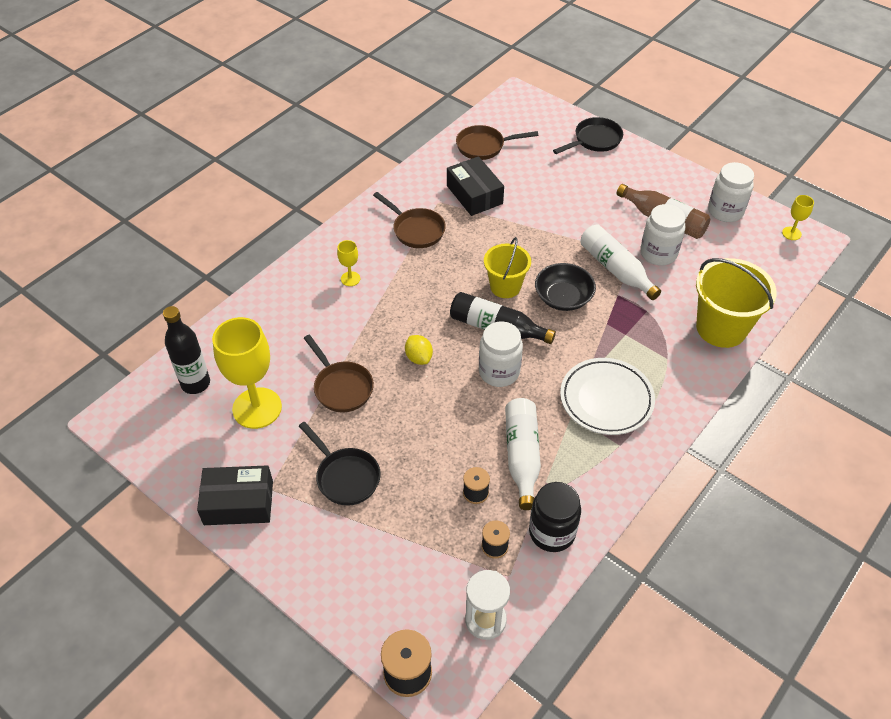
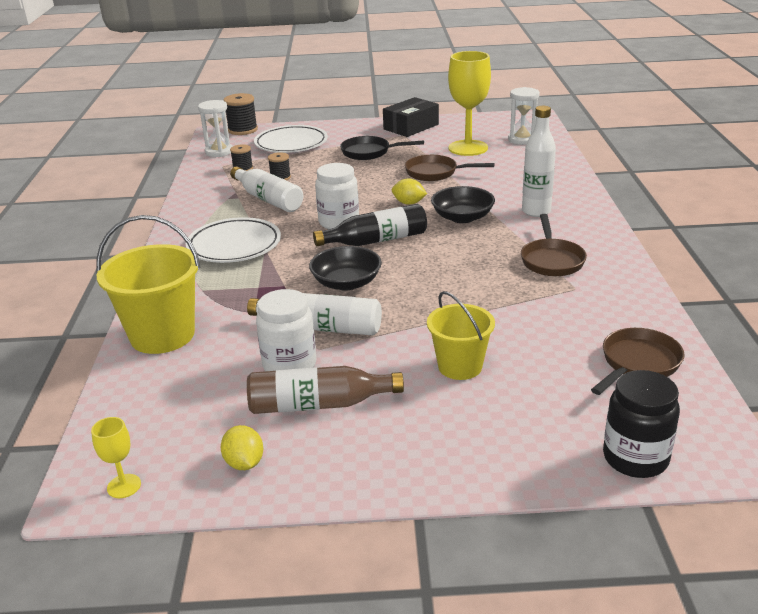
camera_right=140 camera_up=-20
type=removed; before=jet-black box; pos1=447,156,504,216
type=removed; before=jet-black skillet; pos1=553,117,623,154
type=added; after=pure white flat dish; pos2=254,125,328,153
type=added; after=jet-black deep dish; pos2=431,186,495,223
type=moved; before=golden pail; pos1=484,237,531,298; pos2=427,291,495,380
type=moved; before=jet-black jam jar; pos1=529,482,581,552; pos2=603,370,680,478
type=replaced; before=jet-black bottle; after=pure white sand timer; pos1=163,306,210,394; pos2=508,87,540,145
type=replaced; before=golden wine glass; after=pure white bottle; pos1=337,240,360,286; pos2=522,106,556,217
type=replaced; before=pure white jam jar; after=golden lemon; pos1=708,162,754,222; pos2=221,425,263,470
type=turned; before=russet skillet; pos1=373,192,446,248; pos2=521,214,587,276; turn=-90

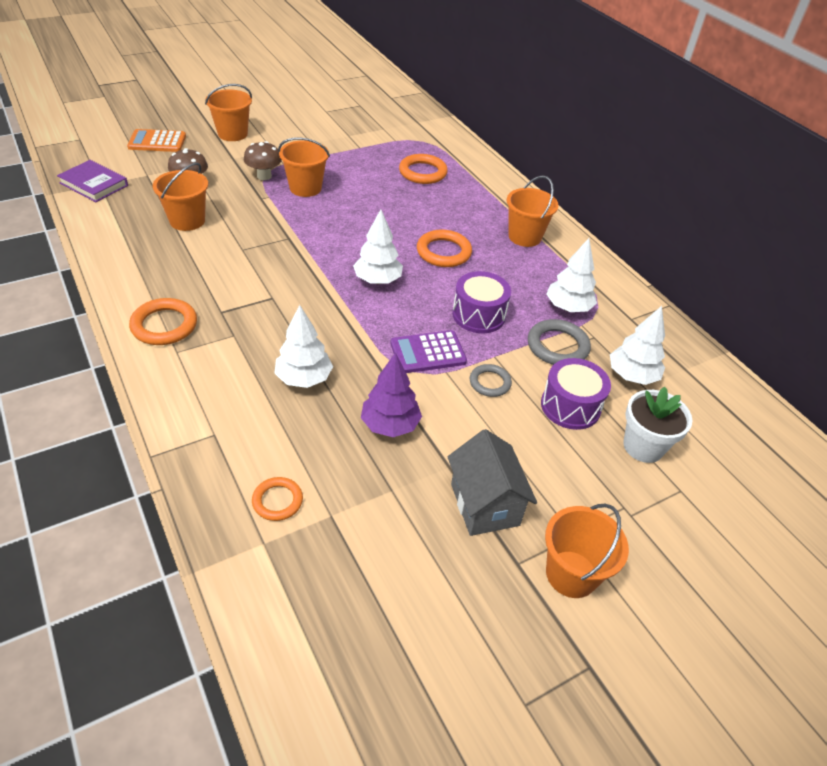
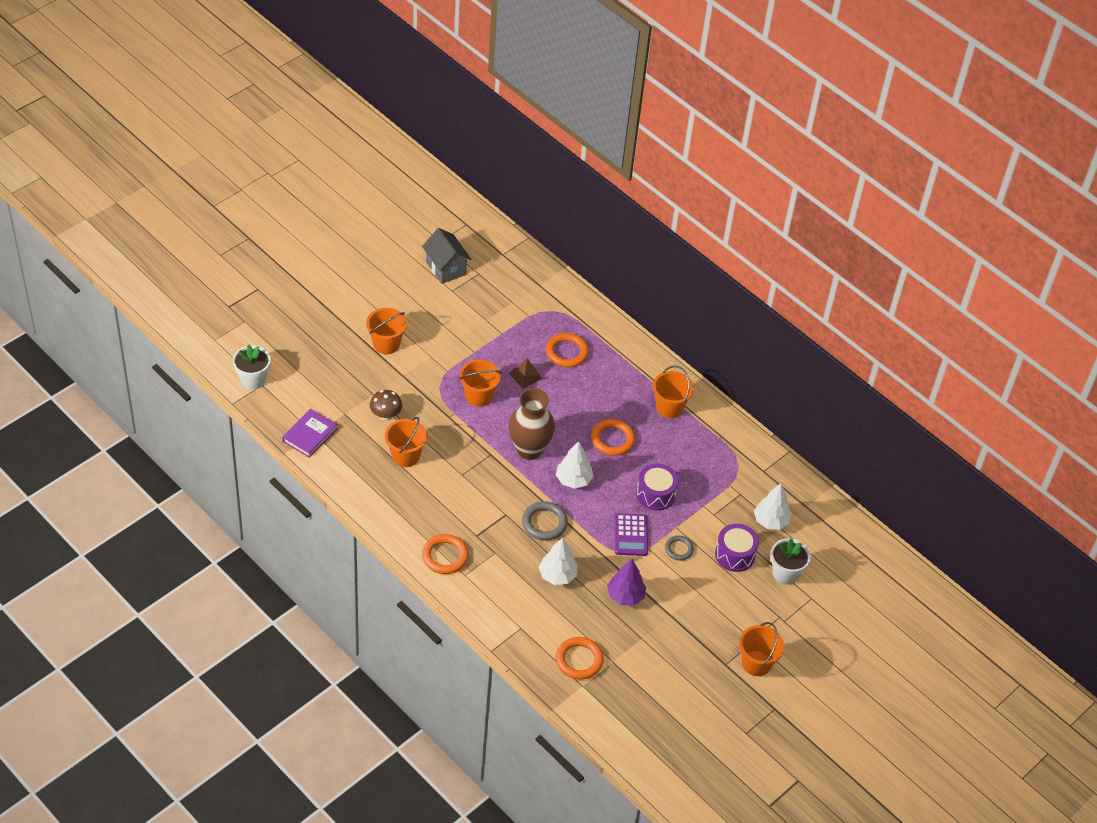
camera_right=-15 camera_up=5
type=removed; before=bright orange adding machine; pos1=127,129,186,152
type=removed; before=russet fungus; pos1=244,141,282,180
type=removed; before=pure white toy tree; pos1=546,238,597,312
type=added; after=pure white potted plant; pos2=233,344,271,390
type=added; after=russet flower vase; pos2=508,388,555,460
type=added; after=russet solid pyramid; pos2=509,358,542,389
type=moved; before=ash-grey house; pos1=447,429,537,536; pos2=422,228,471,284
type=moved; before=ash-grey torus; pos1=528,319,591,365; pos2=522,501,568,540
type=turned; before=violet hardcover; pos1=57,160,128,202; pos2=282,409,337,458; turn=-75
type=turned; before=violet adding machine; pos1=391,330,467,373; pos2=614,513,648,556; turn=-60
type=resized; before=bright orange torus; pos1=252,477,303,521; pos2=556,637,604,680; scale=1.58

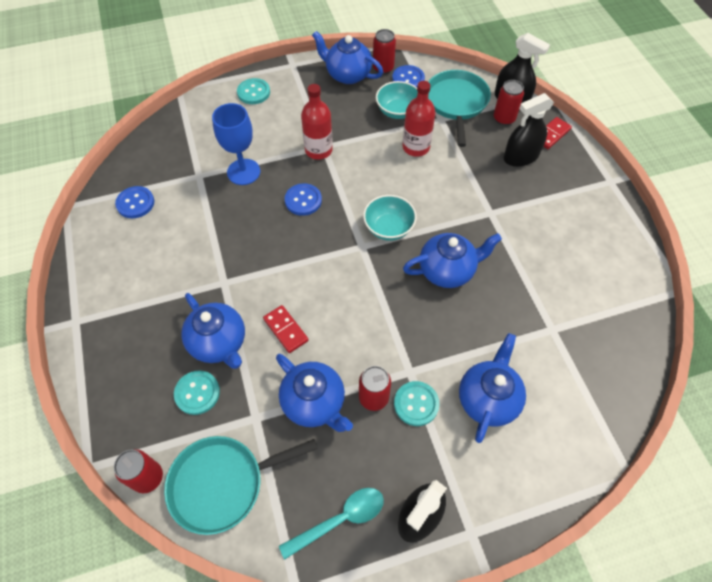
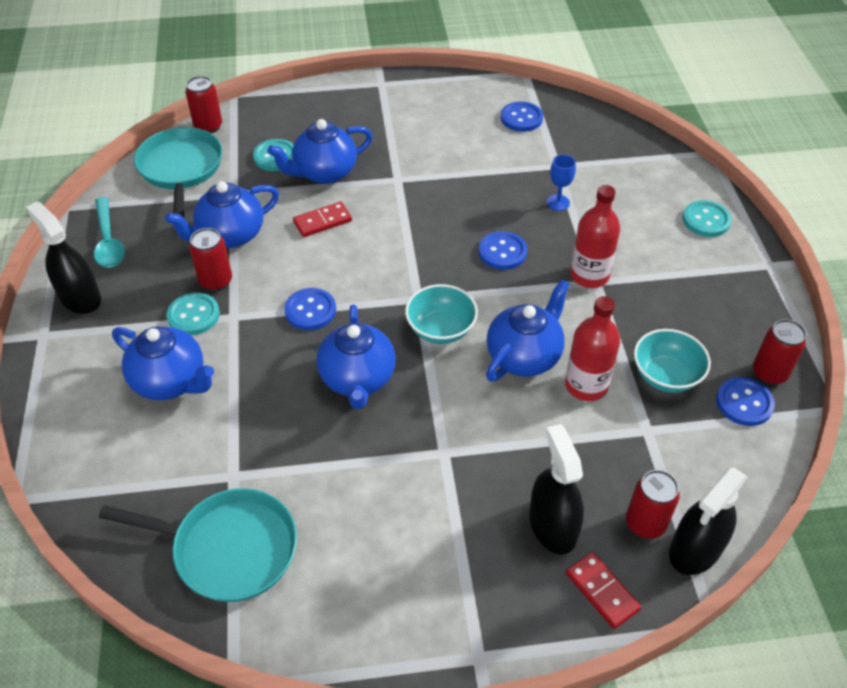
camera_right=100 camera_up=-10
type=added; after=cobalt shirt button; pos2=284,288,336,330
type=moved; before=cobalt china teapot; pos1=312,31,383,84; pos2=486,279,570,382
type=moved; before=aqua skillet; pos1=428,70,491,147; pos2=99,488,297,602
type=resized; before=cobalt wine glass; pos1=212,103,260,185; pos2=547,154,576,211; scale=0.54

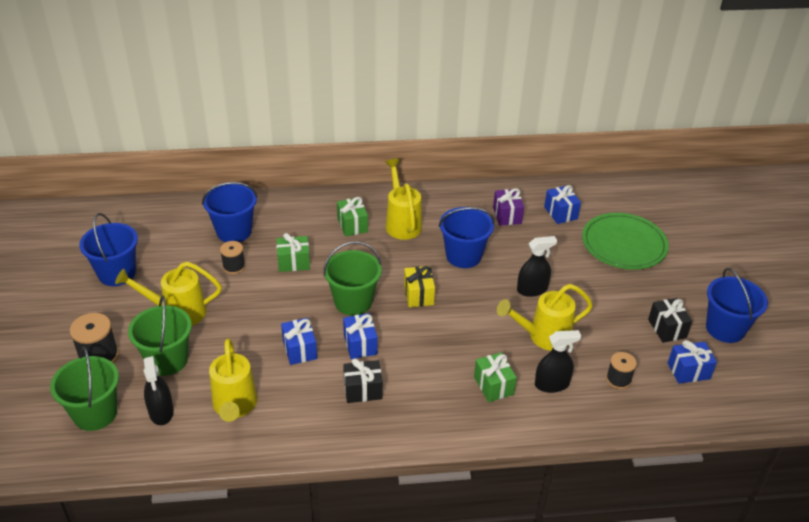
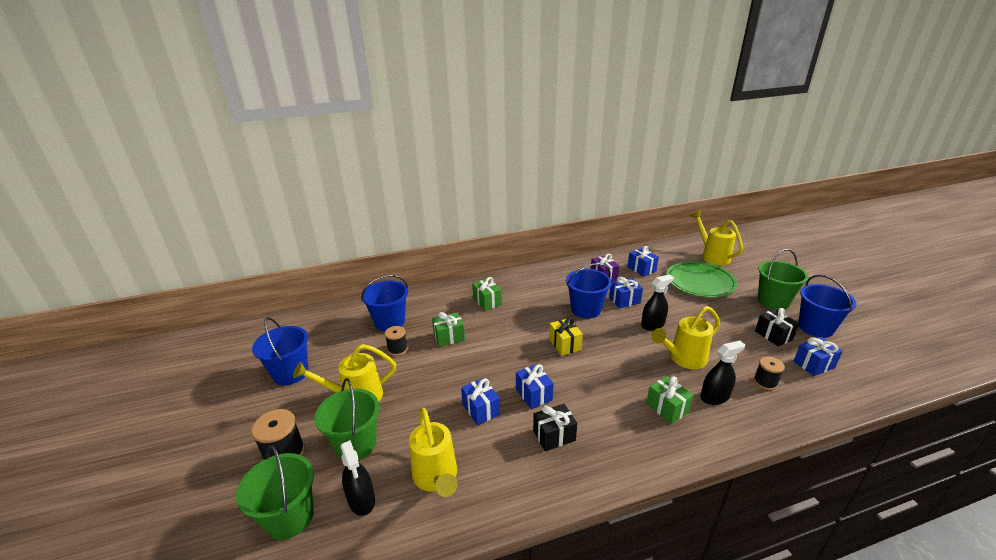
camera_right=-10 camera_up=-10
type=added; after=cobalt gift; pos2=609,277,643,308
type=moved; before=green pail; pos1=323,241,381,315; pos2=758,249,809,310
type=moved; before=golden sprinkling can; pos1=385,159,422,240; pos2=691,211,743,265

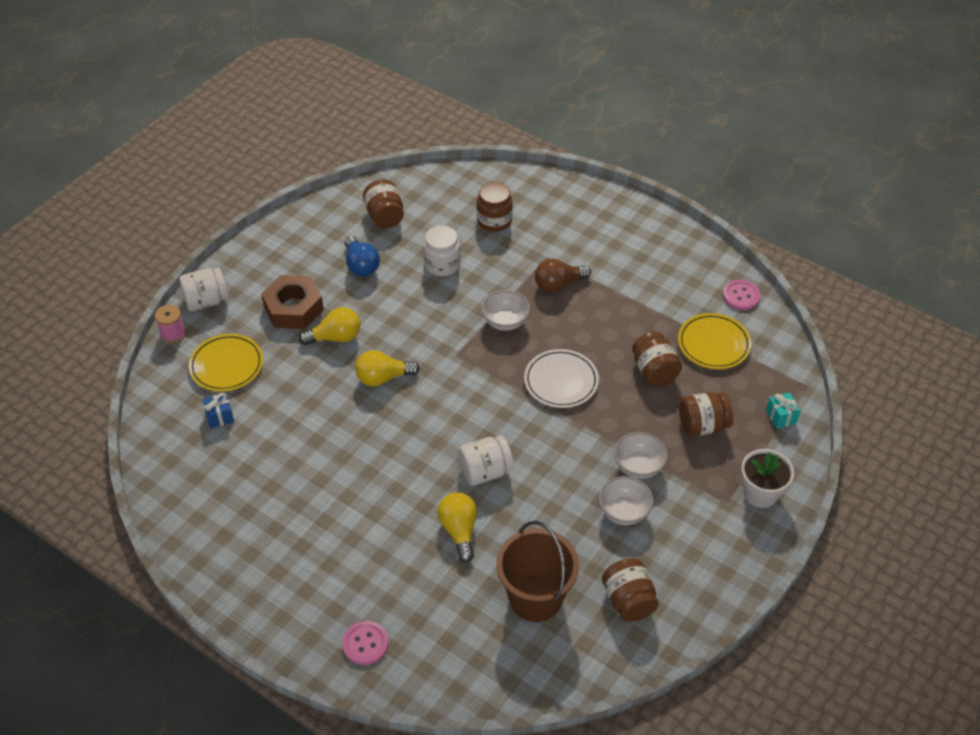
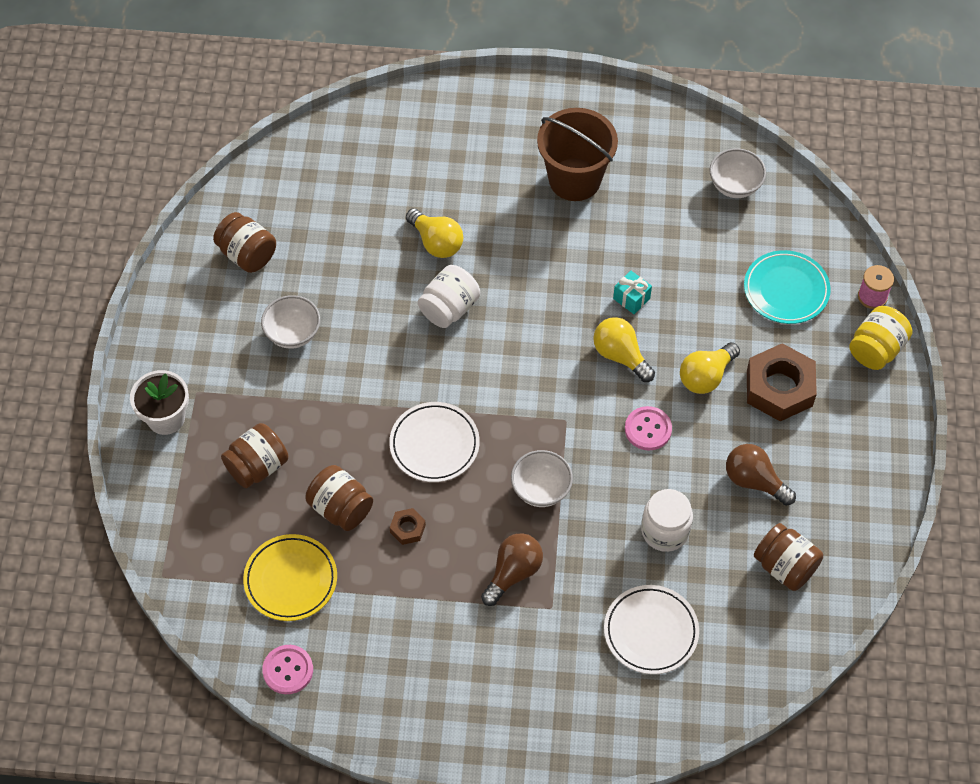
camera_right=150 camera_up=10
type=removed; before=cobalt gift; pos1=202,393,234,428
type=added; after=russet hexagon nut; pos2=390,508,426,545
type=moved; before=rose-pink shirt button; pos1=342,621,388,665; pos2=625,406,672,450
type=moved; before=russet pail; pos1=496,521,579,622; pos2=537,108,618,201
type=moved; before=pure white deep dish; pos1=614,432,668,479; pos2=709,149,766,198
type=moved; before=aqua gift; pos1=766,392,801,429; pos2=613,271,652,314
type=replaced; before=russet jam jar; after=pure white flat dish; pos1=477,182,513,232; pos2=604,585,699,674
type=recoloured; before=pure white jam jar; after=golden jam jar; pos1=179,268,229,311; pos2=849,306,912,370
type=recoloured; before=golden flat dish; after=aqua flat dish; pos1=189,334,263,392; pos2=744,250,831,324
type=recoloured; before=cobalt light bulb; after=russet light bulb; pos1=345,236,380,276; pos2=726,444,796,506
type=turned; before=golden light bulb; pos1=355,350,420,386; pos2=593,317,655,382; turn=-90

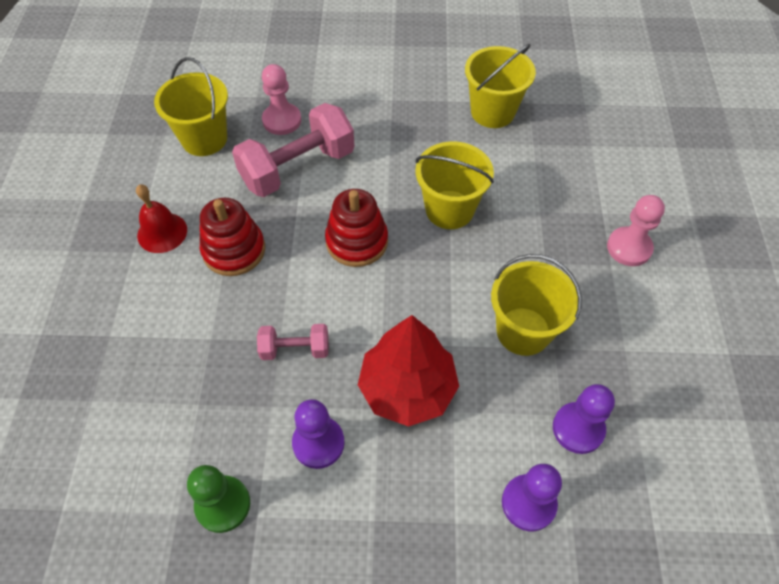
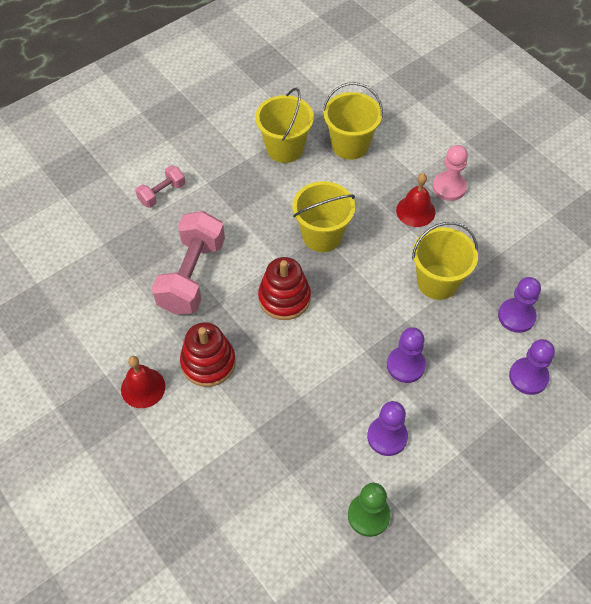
camera_right=-40 camera_up=0
type=removed; before=rose-pink pawn; pos1=262,64,301,135
type=added; after=crimson bell; pos2=396,173,435,227
type=moved; before=golden pail; pos1=154,57,228,156; pos2=323,82,383,160
type=moved; before=rose-pink dumbbell; pos1=257,324,329,360; pos2=135,165,185,208
type=replaced; before=crimson toy tree; after=violet pawn; pos1=358,315,459,427; pos2=387,327,426,383

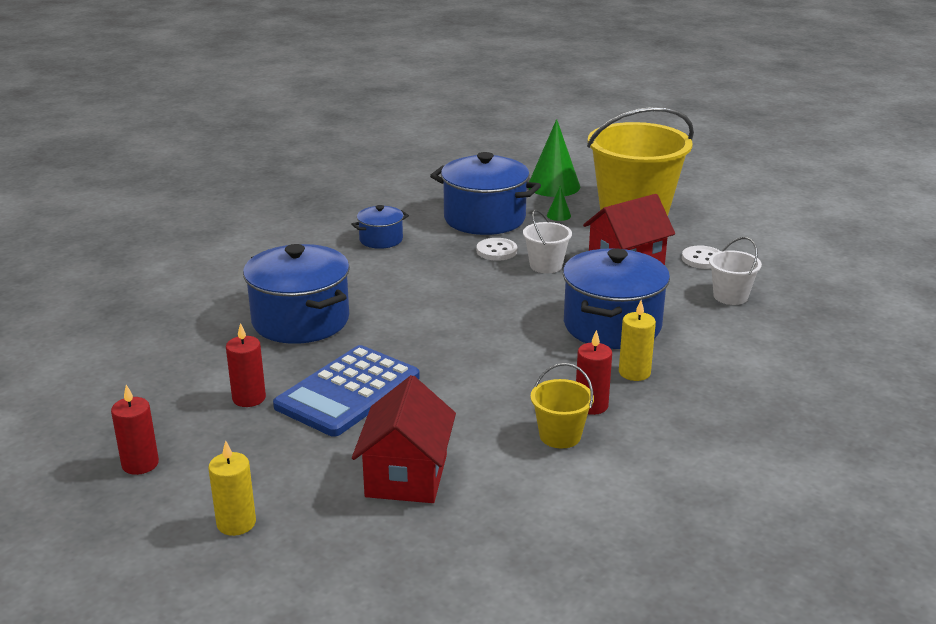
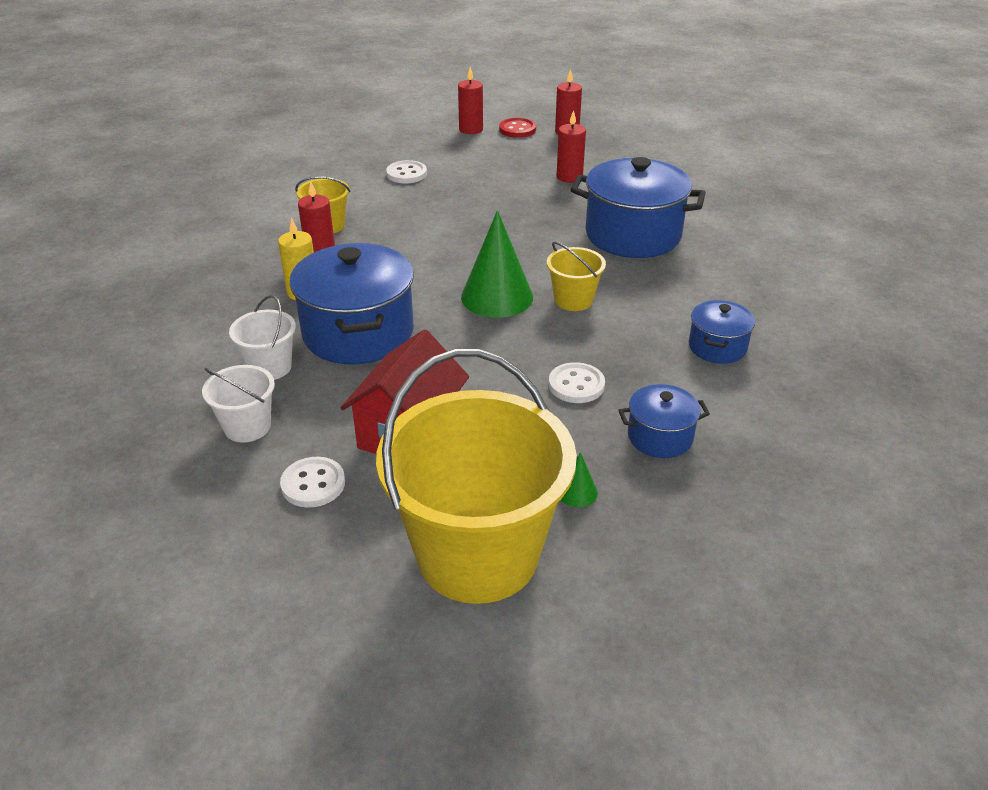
camera_right=145 camera_up=10
type=removed; before=cobalt adding machine; pos1=273,345,420,437
type=added; after=crimson shirt button; pos2=499,118,536,138
type=added; after=golden pail; pos2=547,241,606,311
type=moved; before=pure white pail; pos1=523,210,572,273; pos2=229,295,296,380
type=moved; before=green cone shape; pos1=529,119,580,197; pos2=461,210,533,318
type=replaced; before=crimson house; after=pure white shirt button; pos1=352,375,456,503; pos2=386,160,427,183
type=recoloured; before=golden pillar candle; after=crimson pillar candle; pos1=208,440,256,536; pos2=458,67,483,134
type=resized; before=cobalt stockpot; pos1=430,152,541,235; pos2=618,384,710,458; scale=0.51

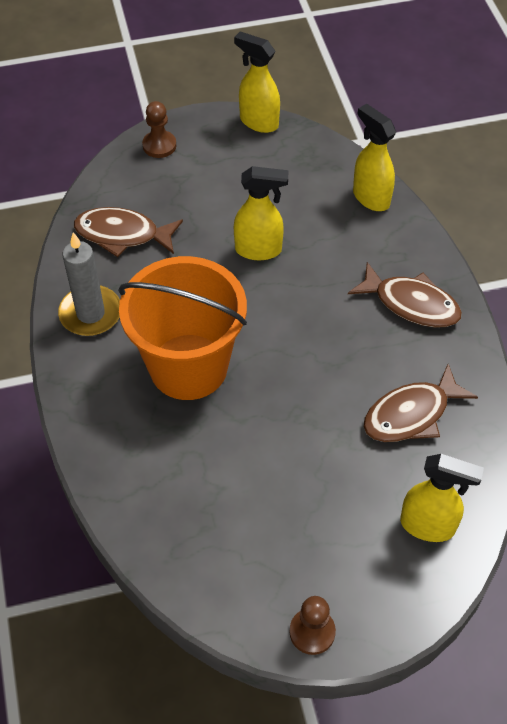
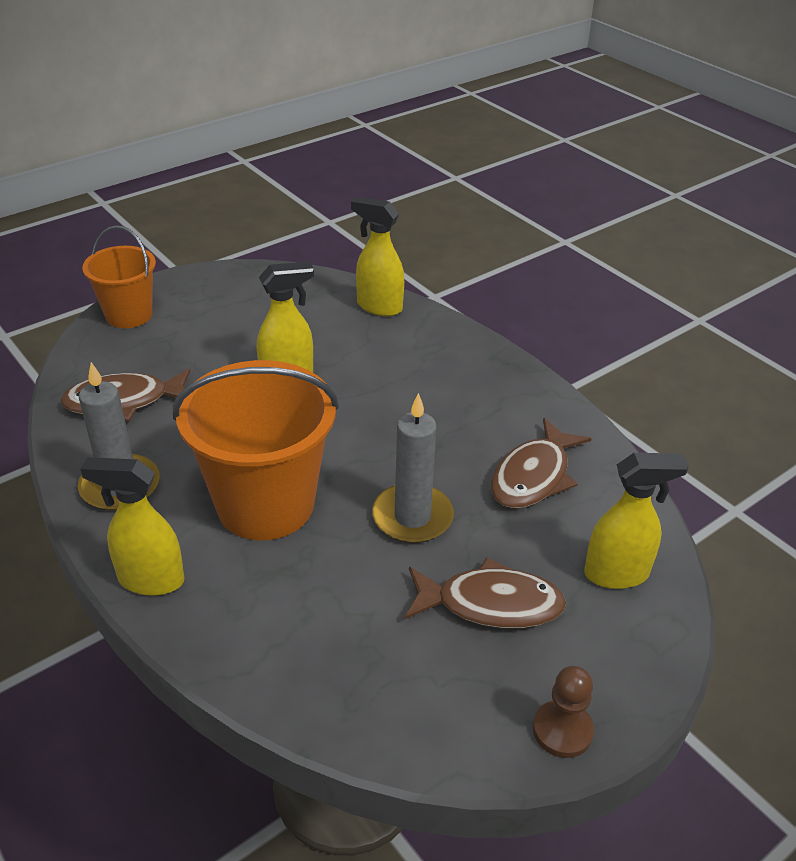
camera_right=-25 camera_up=-15
type=added; after=ash-grey pillar candle; pos2=372,393,454,543
type=moved; before=golden spray bottle; pos1=234,31,280,133; pos2=80,457,184,596
type=moved; before=russet toy fish; pos1=348,262,462,328; pos2=404,557,566,629
type=replaced; before=russet pawn; after=bright orange pail; pos1=142,101,176,158; pos2=82,225,156,328

